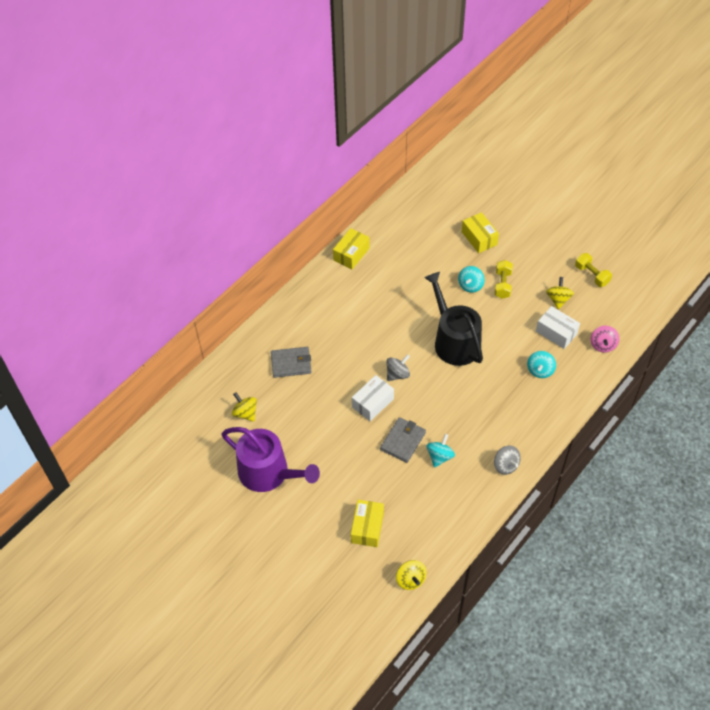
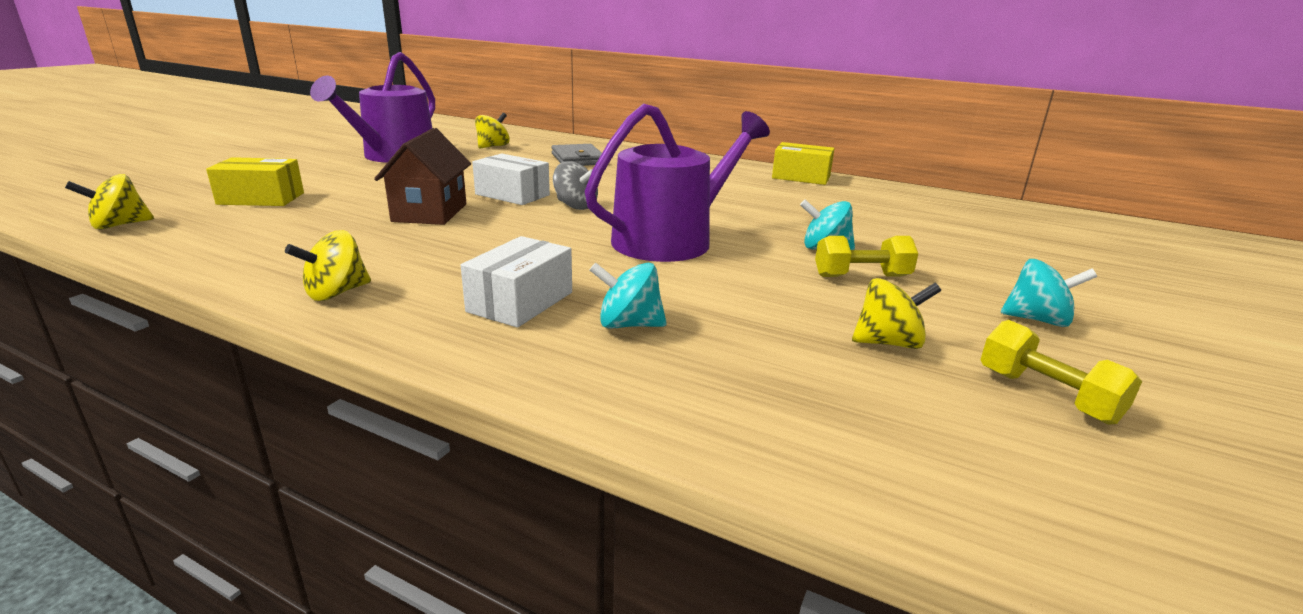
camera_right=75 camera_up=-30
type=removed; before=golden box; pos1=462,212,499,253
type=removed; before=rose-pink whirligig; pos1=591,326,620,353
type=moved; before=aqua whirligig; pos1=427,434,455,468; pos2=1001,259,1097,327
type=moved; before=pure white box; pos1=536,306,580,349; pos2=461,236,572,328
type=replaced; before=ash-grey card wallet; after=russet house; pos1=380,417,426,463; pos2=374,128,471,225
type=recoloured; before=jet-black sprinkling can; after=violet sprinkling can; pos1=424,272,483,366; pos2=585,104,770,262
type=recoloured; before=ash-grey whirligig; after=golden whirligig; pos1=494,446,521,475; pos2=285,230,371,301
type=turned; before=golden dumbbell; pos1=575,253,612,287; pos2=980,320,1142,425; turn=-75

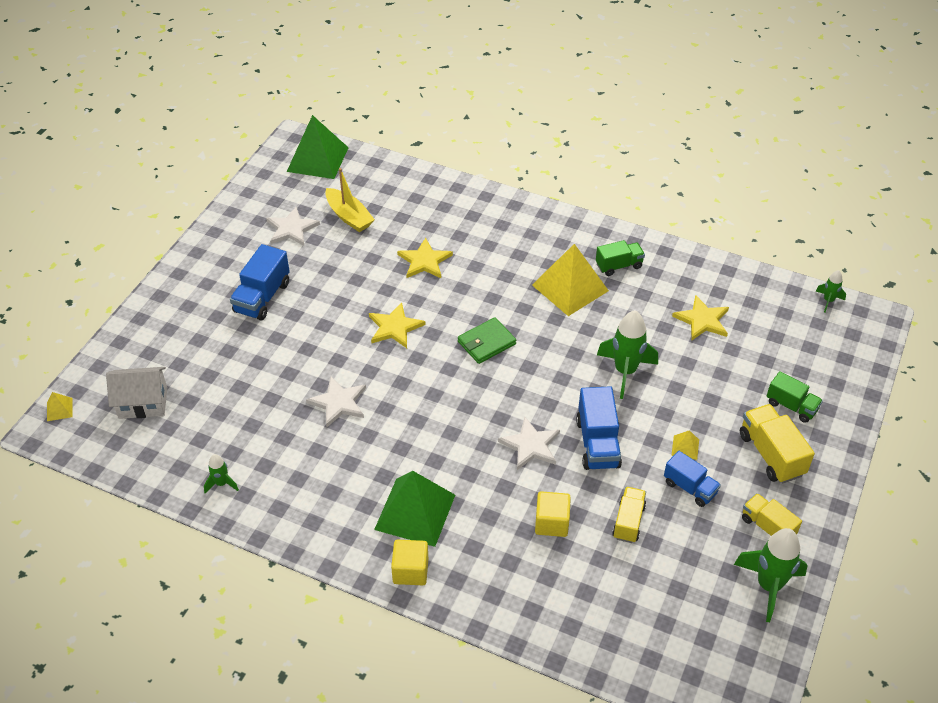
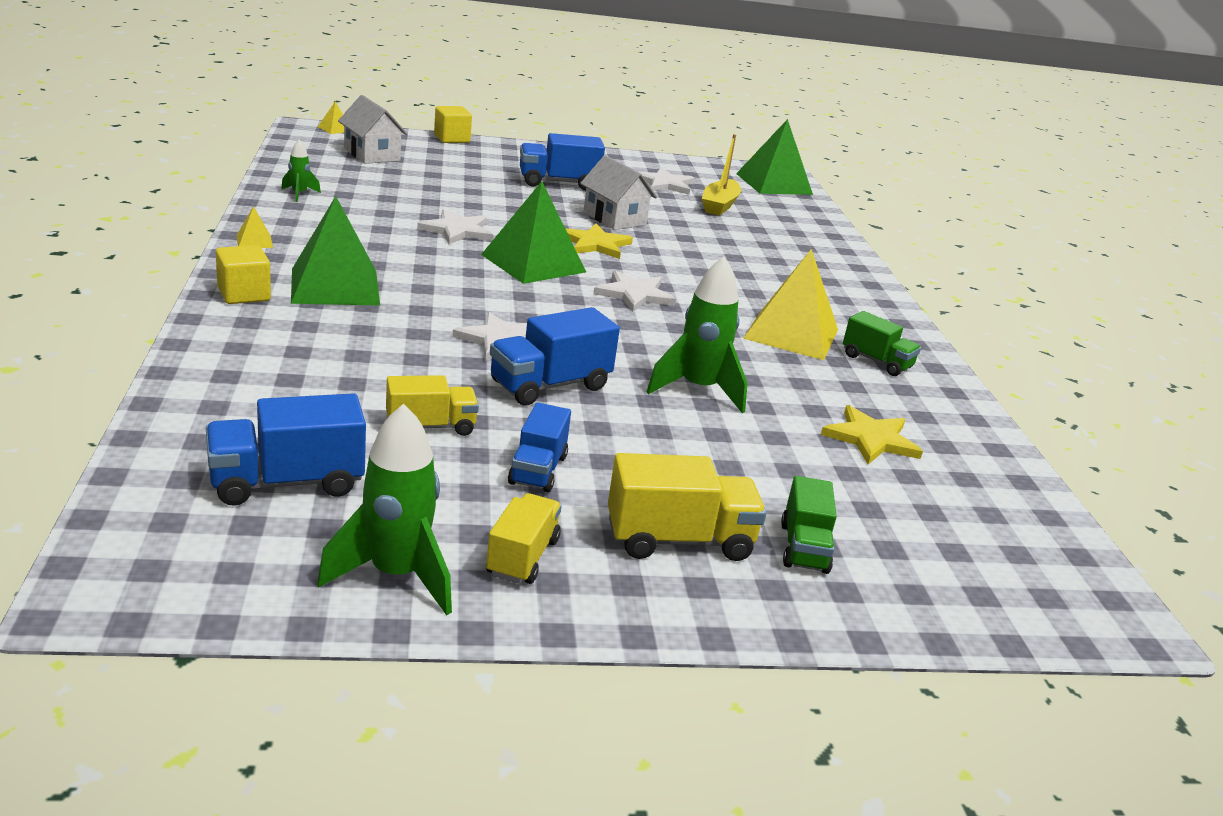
camera_right=55 camera_up=-20
type=removed; before=golden five-pointed star; pos1=397,238,453,278
type=removed; before=green spaceship; pos1=815,270,846,313
type=added; after=cobalt toy truck; pos2=206,393,366,506
type=added; after=green solid pyramid; pos2=481,181,586,284
type=added; after=pure white house; pos2=580,155,657,230
type=moved; before=golden block; pos1=535,491,571,537; pos2=434,106,472,143
type=moved; before=golden solid pyramid; pos1=671,430,699,460; pos2=236,206,273,248
type=replaced; before=green card wallet; after=pure white five-pointed star; pos1=458,317,516,364; pos2=593,270,676,312
type=turned; before=golden toy truck; pos1=740,404,815,483; pos2=608,453,766,561; turn=45

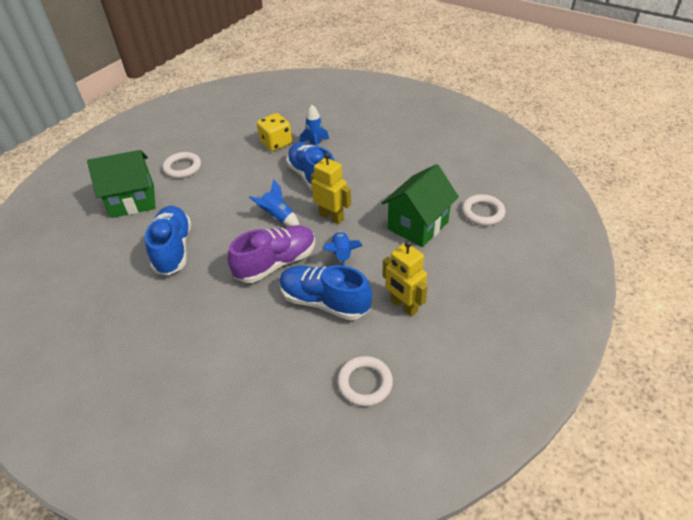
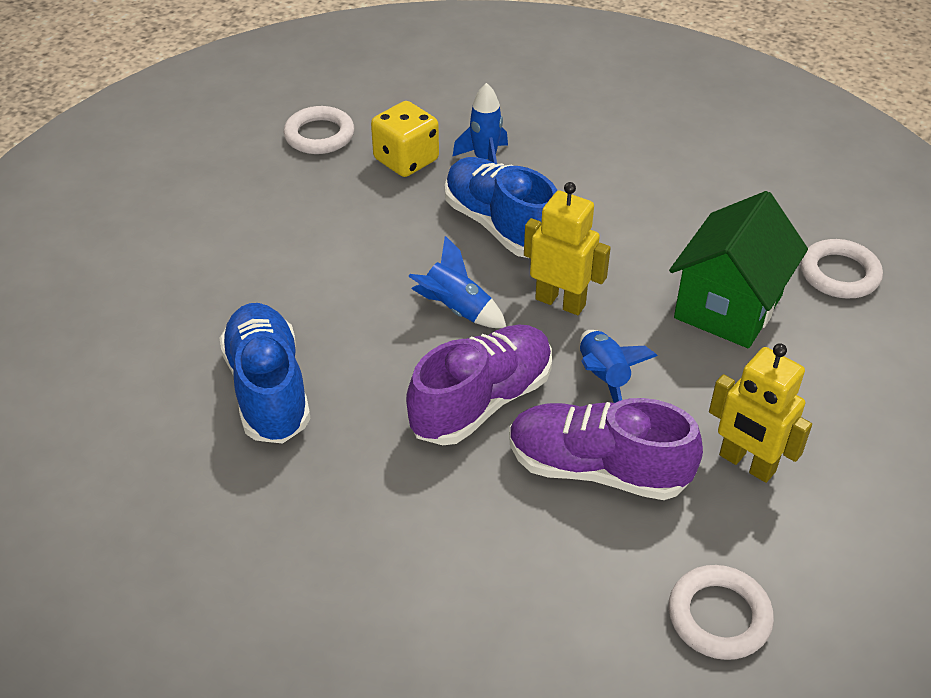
camera_right=-10 camera_up=0
type=removed; before=green house; pos1=87,150,156,218
type=moved; before=pure white torus; pos1=162,152,201,178; pos2=283,106,354,154
type=recoloured; before=cobalt sneaker; after=violet sneaker; pos1=279,265,372,320; pos2=509,398,703,500

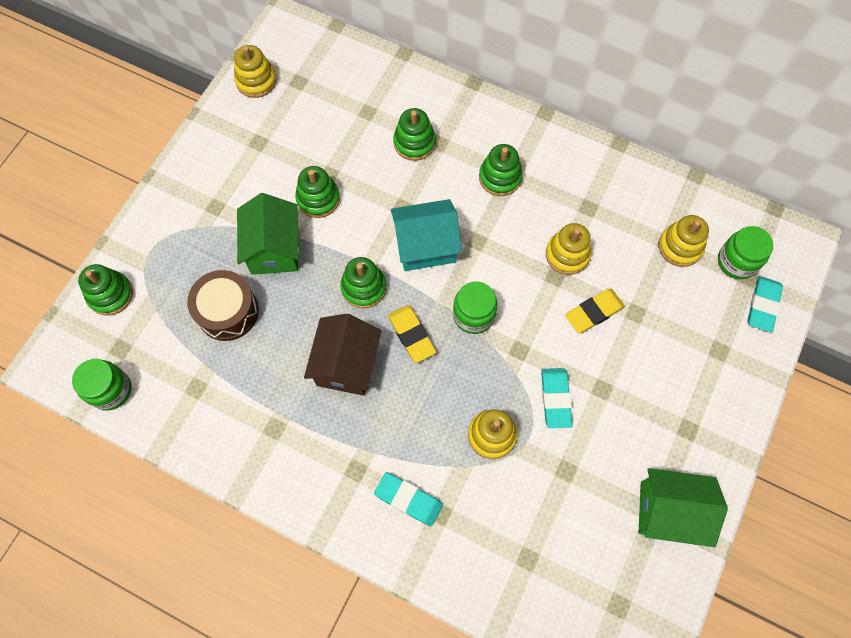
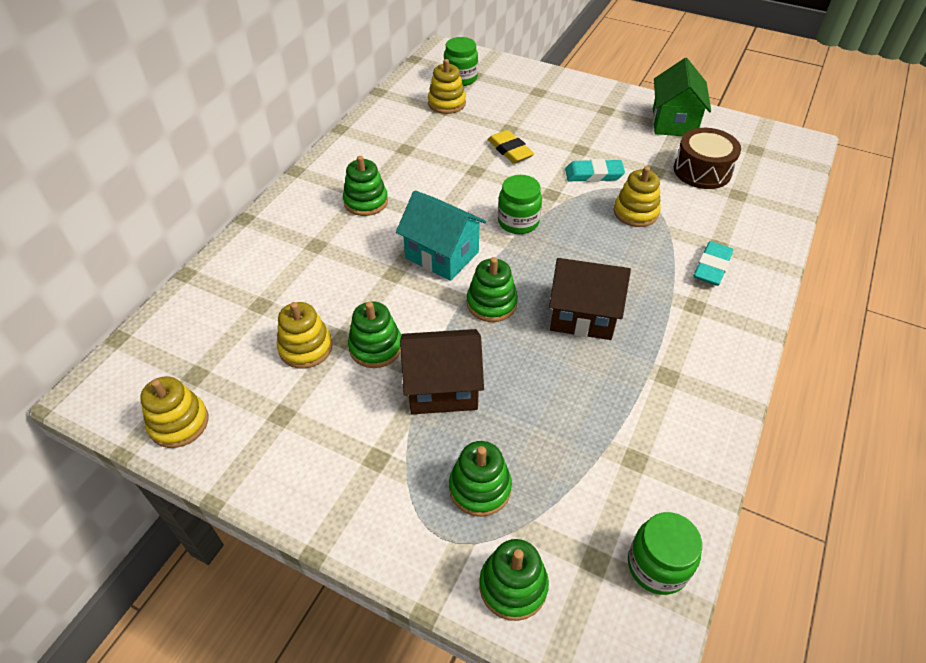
camera_right=-90 camera_up=-20
type=removed; before=golden pencil eraser; pos1=388,305,436,363
type=removed; before=aqua pencil eraser; pos1=747,276,783,333
type=moved; before=russet drum; pos1=187,270,259,341; pos2=674,128,741,189
type=moved; before=green ring stacker; pos1=393,108,436,161; pos2=449,441,512,517
type=moved; before=golden ring stacker; pos1=546,223,592,275; pos2=277,302,333,369
type=recoloured; before=green house; after=russet house; pos1=237,193,299,275; pos2=400,329,484,414
type=turned; before=aqua house; pos1=391,199,462,271; pos2=396,190,486,281; turn=-45

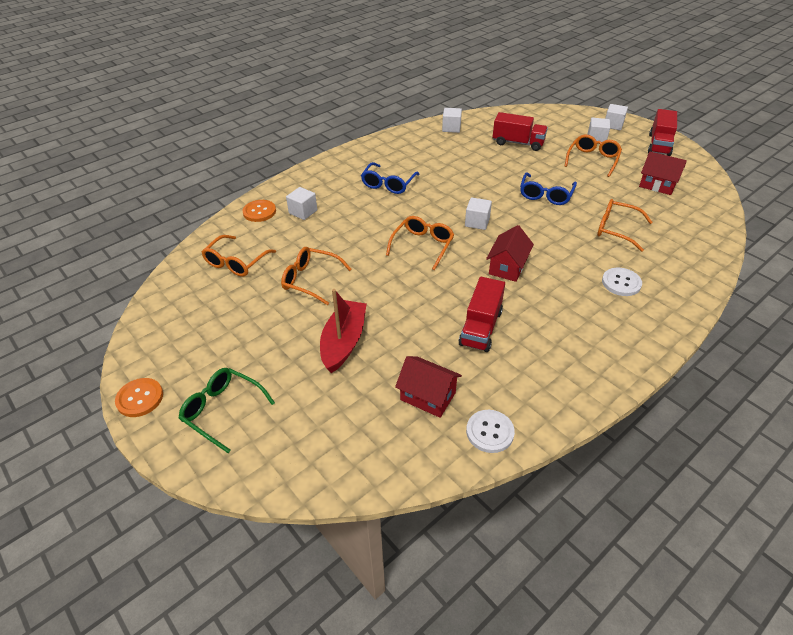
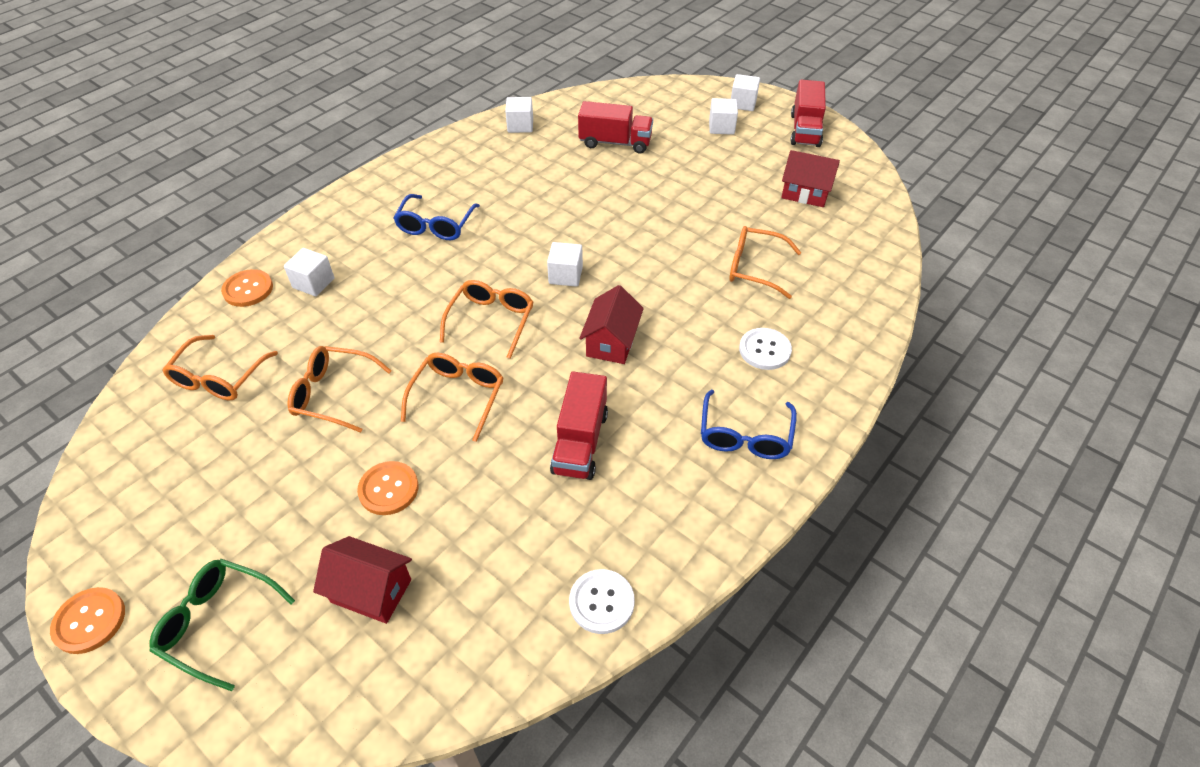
camera_right=-10 camera_up=5
type=moved; before=crimson house; pos1=395,356,462,418; pos2=313,536,412,624
type=moved; before=cobalt glasses; pos1=520,172,577,205; pos2=701,390,797,459
type=moved; before=bright orange glasses; pos1=565,134,622,177; pos2=401,353,503,442
type=replaced; before=crimson boat; after=bright orange shirt button; pos1=320,289,367,373; pos2=357,461,419,515

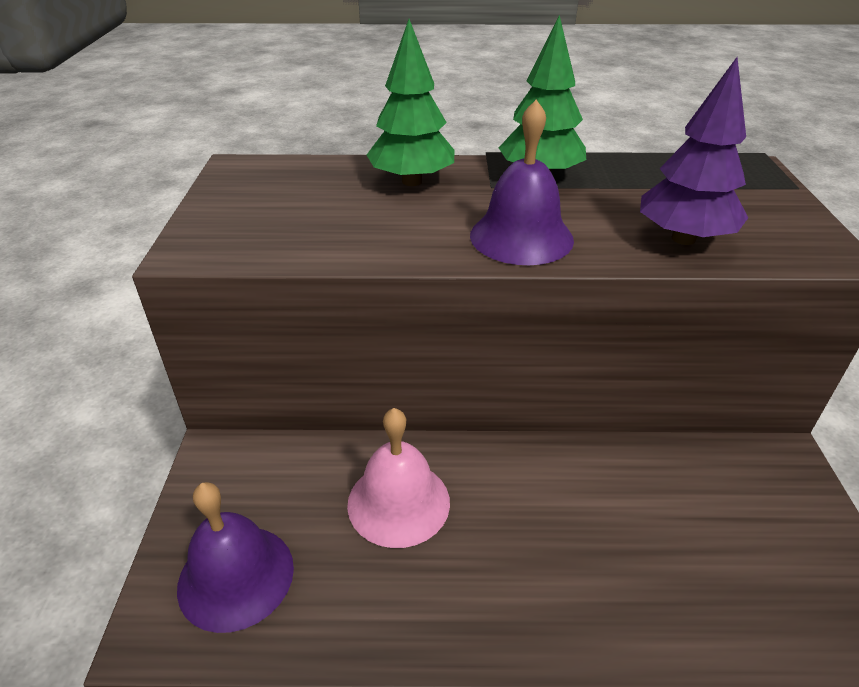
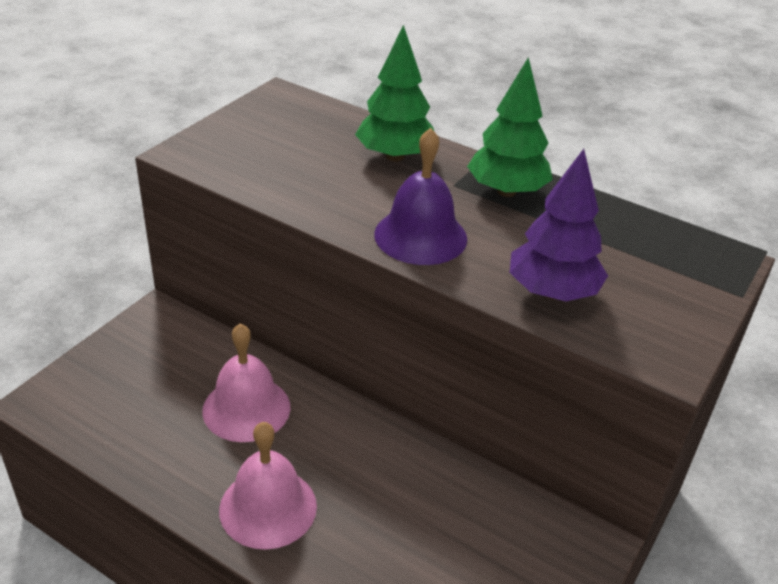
camera_right=30 camera_up=0
type=removed; before=violet bell; pos1=177,482,294,633
type=added; after=rose-pink bell; pos2=219,422,317,550

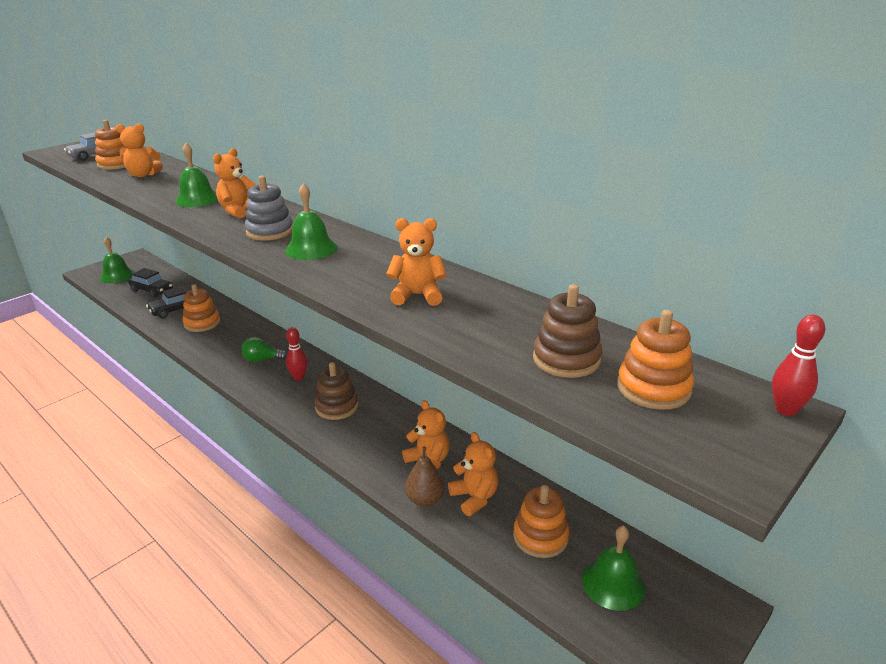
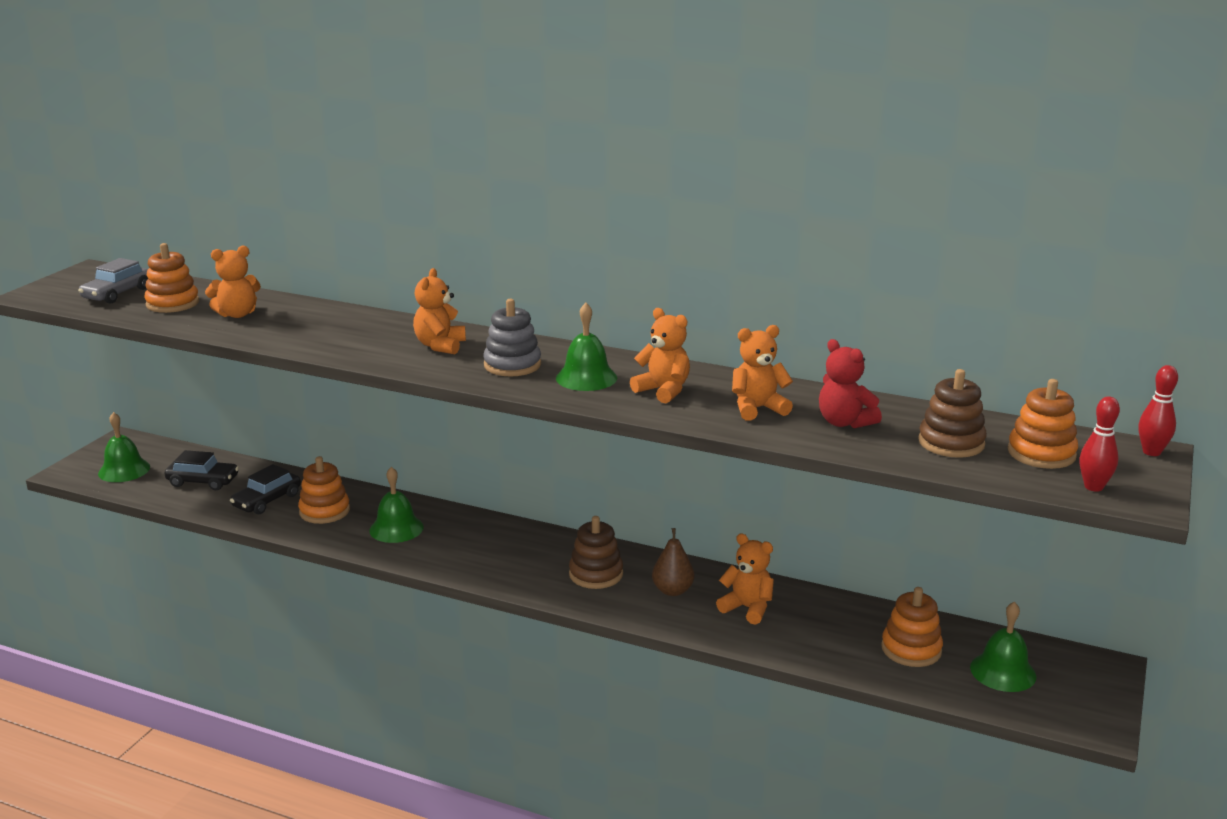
camera_right=-20 camera_up=-5
type=removed; before=green light bulb; pos1=241,337,287,362
type=added; after=crimson teddy bear; pos2=819,339,882,429
type=moved; before=green bell; pos1=175,143,218,207; pos2=369,467,424,543
type=moved; before=crimson bowling pin; pos1=286,327,308,381; pos2=1079,396,1120,492
type=moved; before=russet pear fruit; pos1=405,447,445,507; pos2=652,528,694,596
type=moved; before=bright orange teddy bear; pos1=448,432,498,516; pos2=630,308,690,403

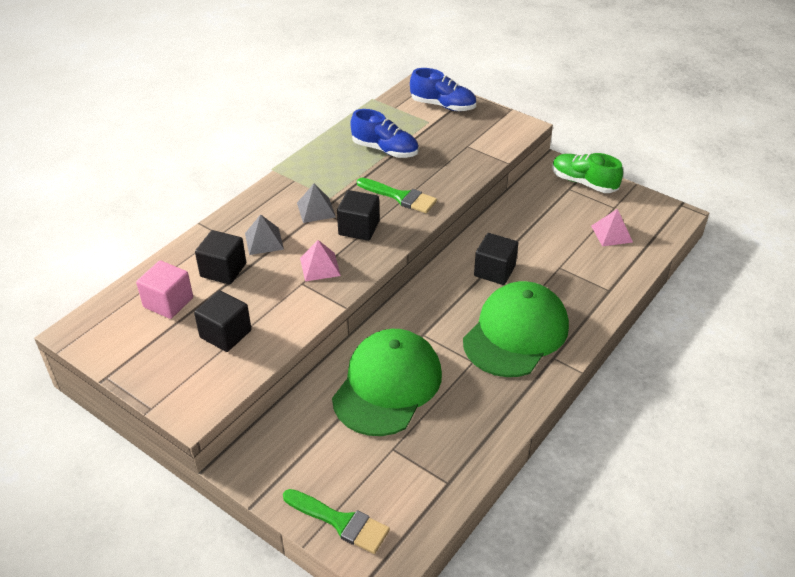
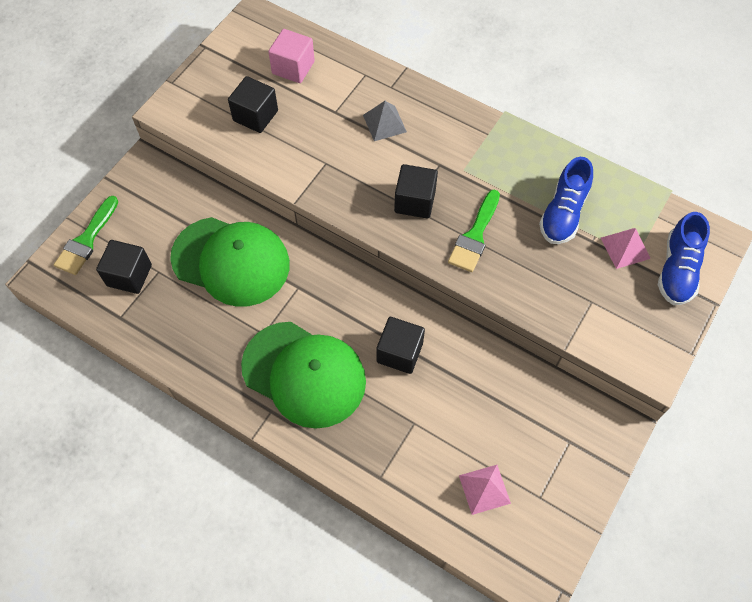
camera_right=85 camera_up=20
type=removed; before=ash-grey solid pyramid; pos1=297,184,336,223
type=removed; before=green sneaker; pos1=552,153,623,193
type=moved; before=jet-black block; pos1=195,230,246,284; pos2=96,240,152,294
type=moved; before=rose-pink solid pyramid; pos1=300,240,341,281; pos2=601,228,651,269

